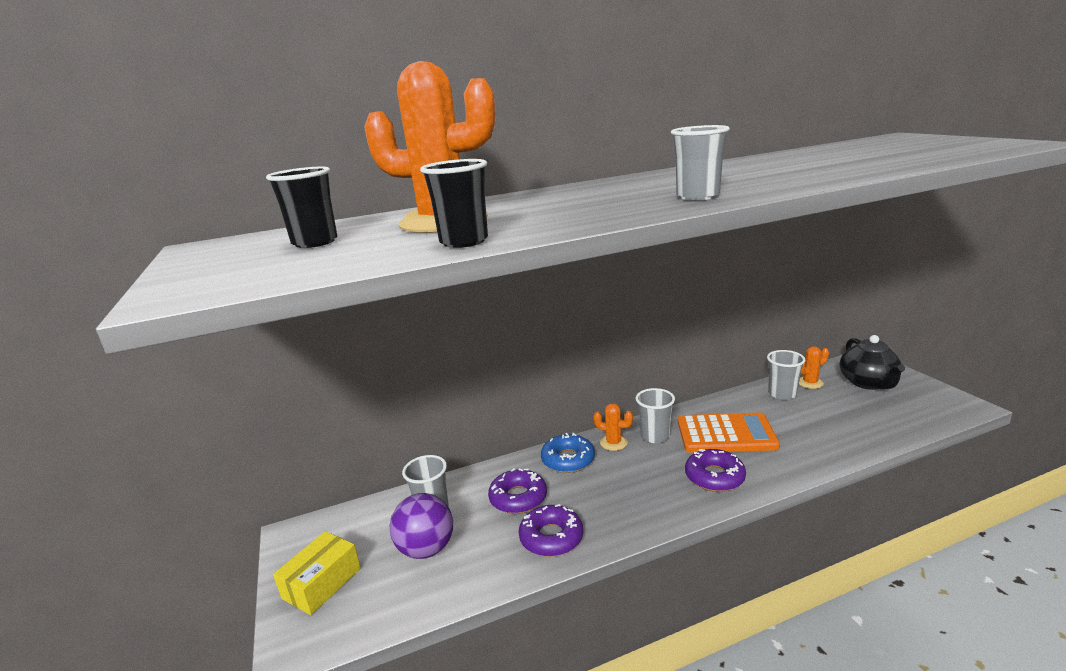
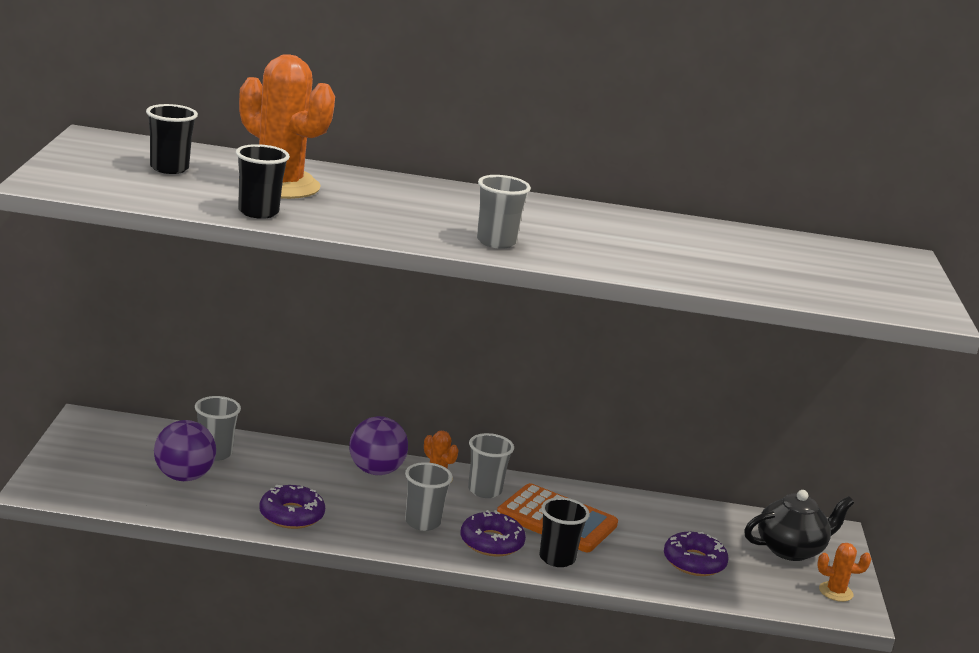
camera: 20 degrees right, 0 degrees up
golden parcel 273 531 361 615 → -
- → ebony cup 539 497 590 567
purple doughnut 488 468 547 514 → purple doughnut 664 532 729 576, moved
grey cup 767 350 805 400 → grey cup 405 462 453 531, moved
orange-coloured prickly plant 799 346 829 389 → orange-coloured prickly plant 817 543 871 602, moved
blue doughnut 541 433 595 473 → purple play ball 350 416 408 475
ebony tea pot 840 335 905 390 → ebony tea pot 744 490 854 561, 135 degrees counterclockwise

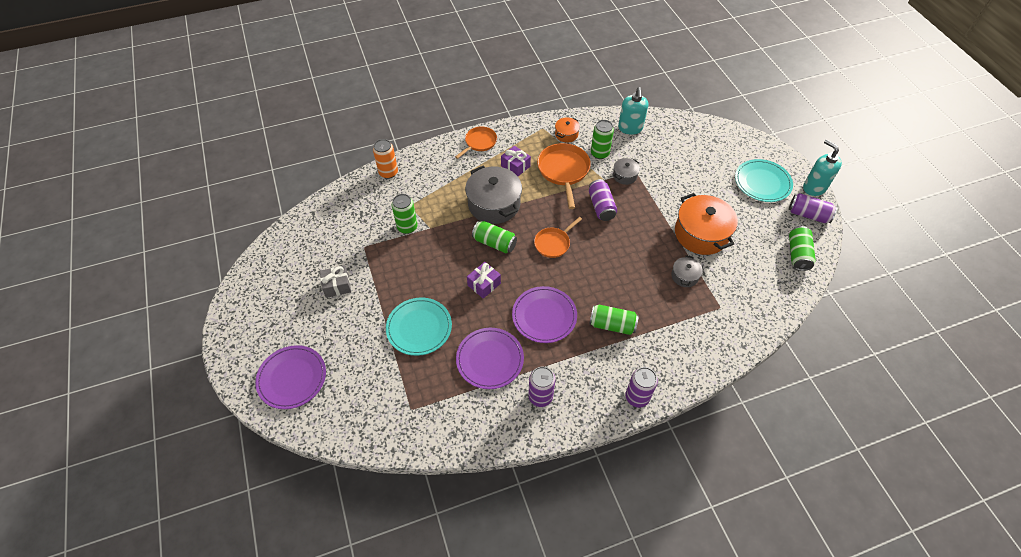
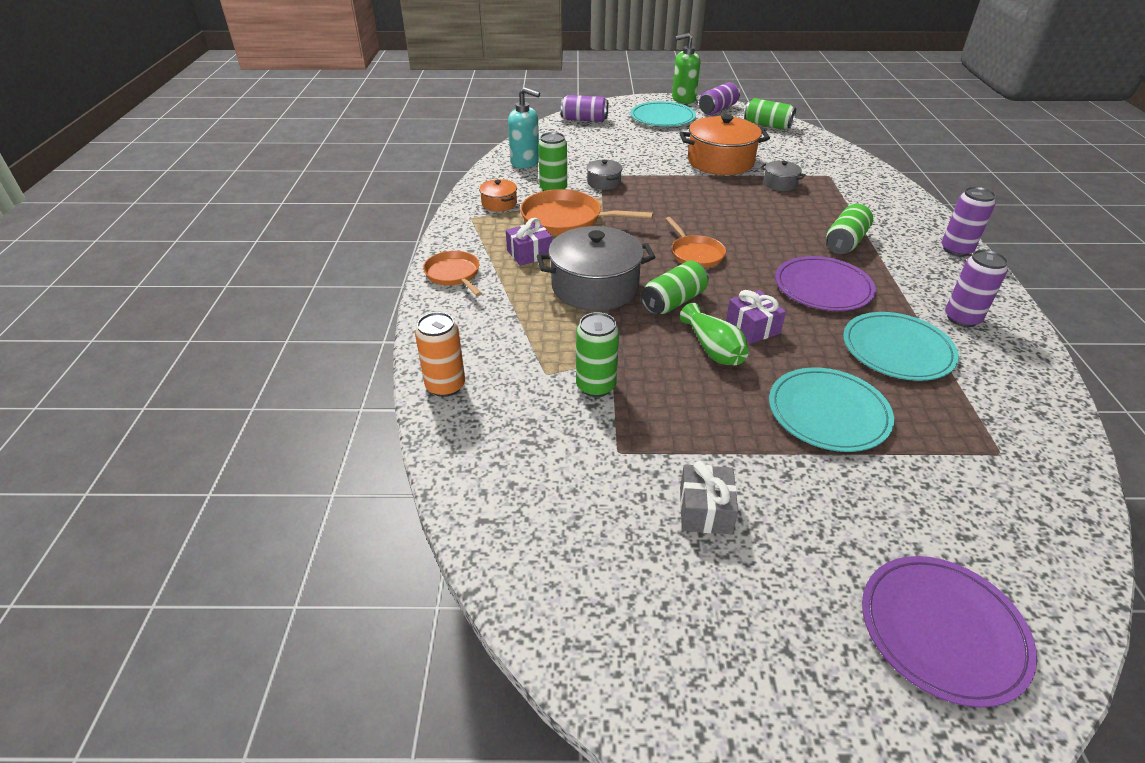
camera: 70 degrees left, 15 degrees down
- → leaf-green tall vase 680 303 749 365
purple can 589 179 617 221 → purple can 561 95 608 122, moved
purple plate 456 328 524 389 → teal plate 843 312 959 381
teal soap dispenser 803 139 842 196 → leaf-green soap dispenser 672 33 700 104

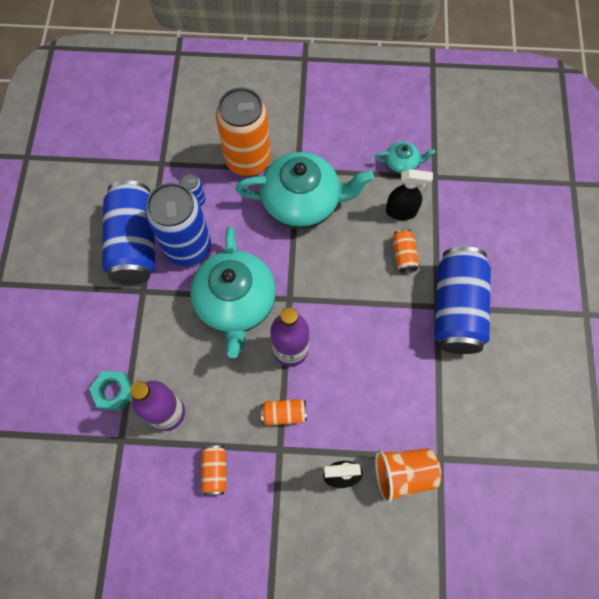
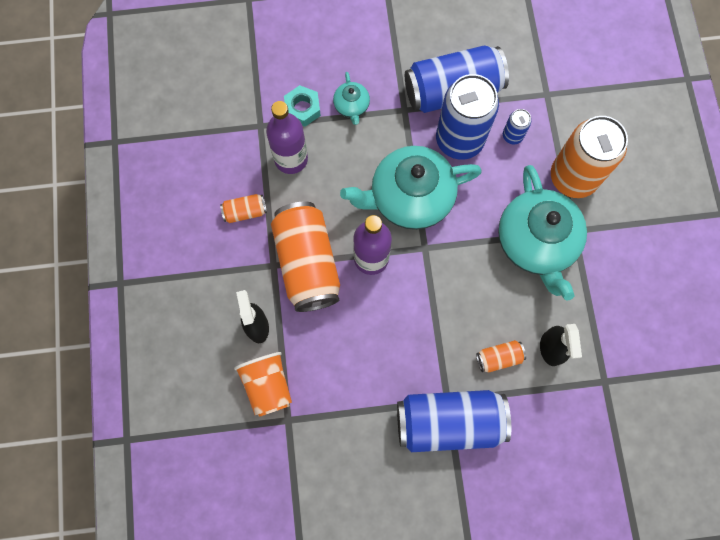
camera: 80 degrees right, 5 degrees up
teal tea pot 375 142 435 175 → teal tea pot 333 72 370 125, moved
orange-coloured can 261 399 307 425 → orange-coloured can 271 202 340 312, x2.28

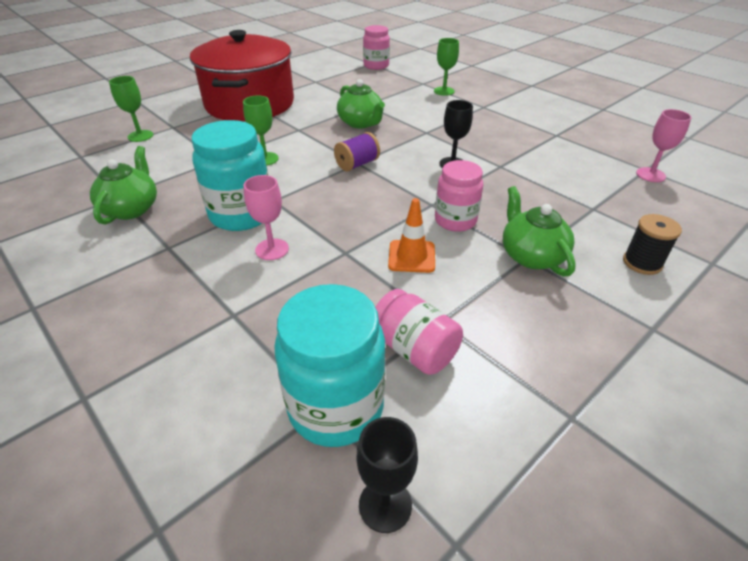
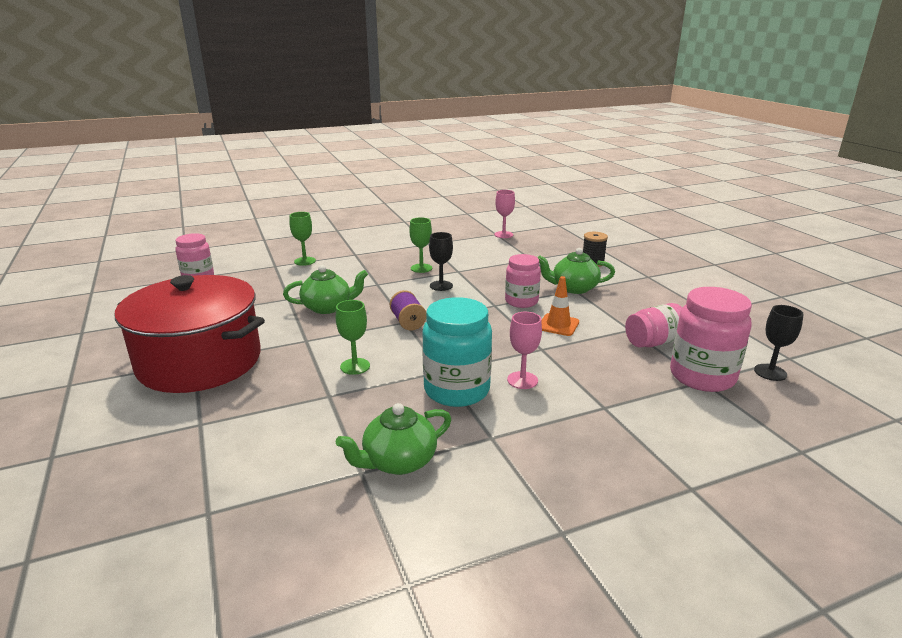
camera: 70 degrees left, 15 degrees down
leaf-green goblet 109 76 153 142 → leaf-green goblet 409 217 432 273, moved
teal preserve jar 274 284 386 447 → rosy preserve jar 670 287 752 392
leaf-green tea pot 90 146 157 224 → leaf-green tea pot 336 403 451 475, 60 degrees counterclockwise

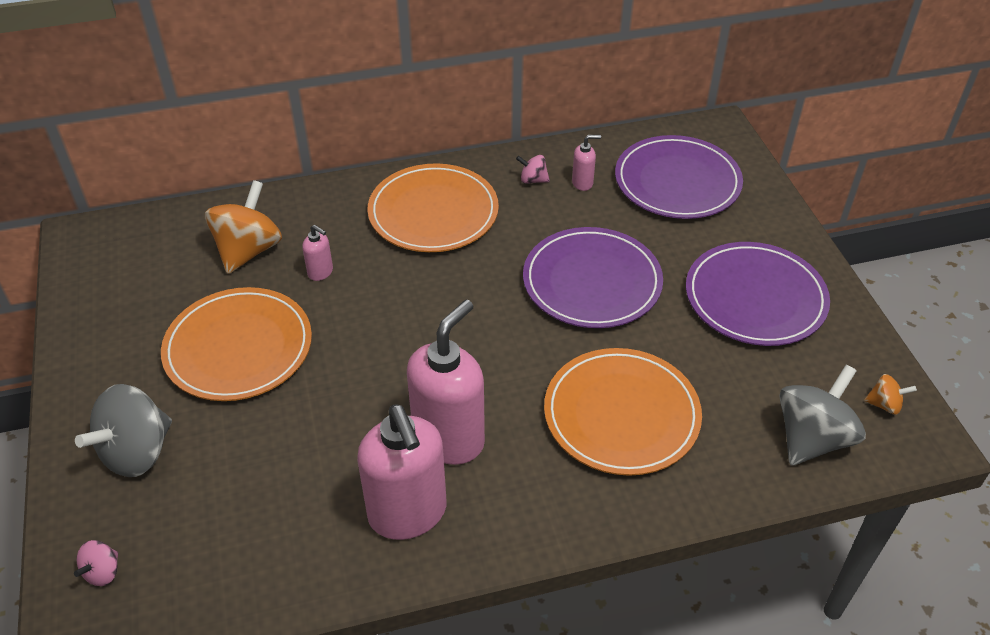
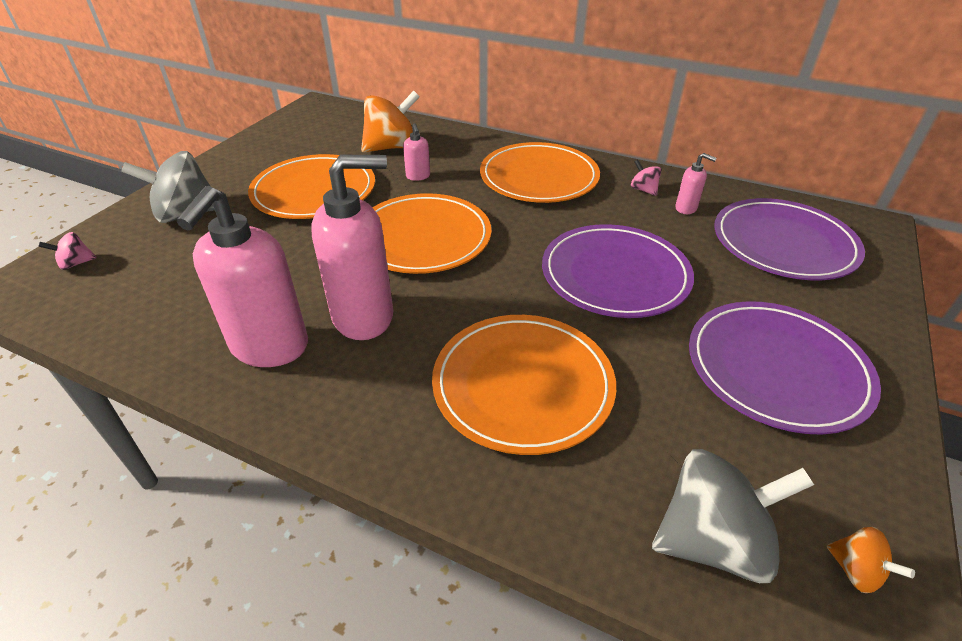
camera: 40 degrees right, 5 degrees down
- → orange-coloured plate 372 193 492 274

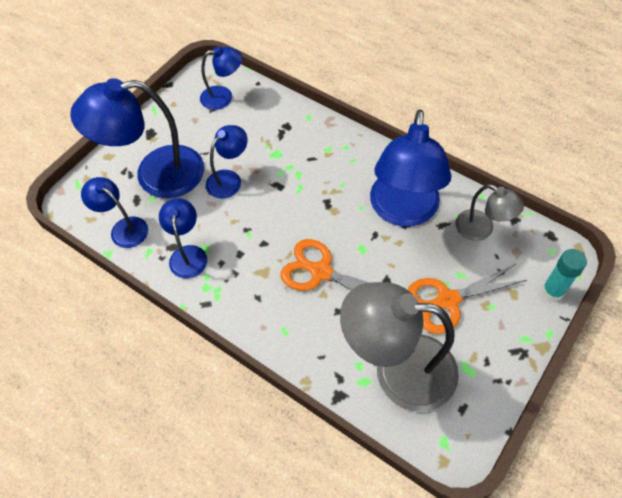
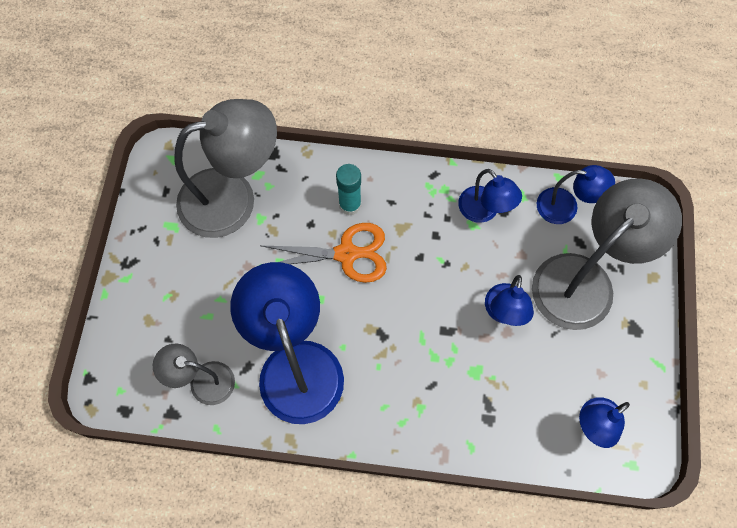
camera: 150 degrees right, 10 degrees up
orange-coloured shears 407 264 527 334 → -
teal glue stick 542 249 587 301 → teal glue stick 336 164 361 215, moved
blue desk lamp 70 78 204 198 → grey desk lamp 532 178 682 330

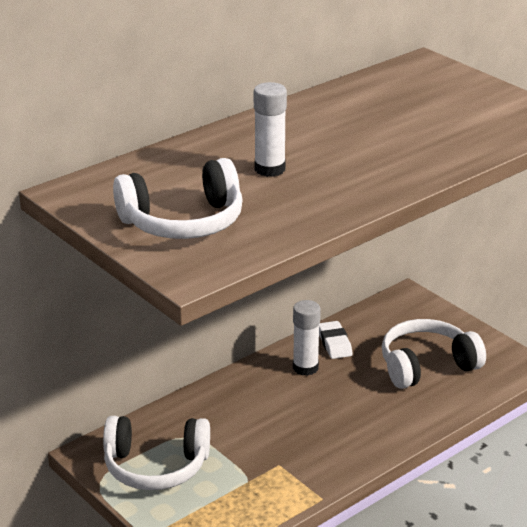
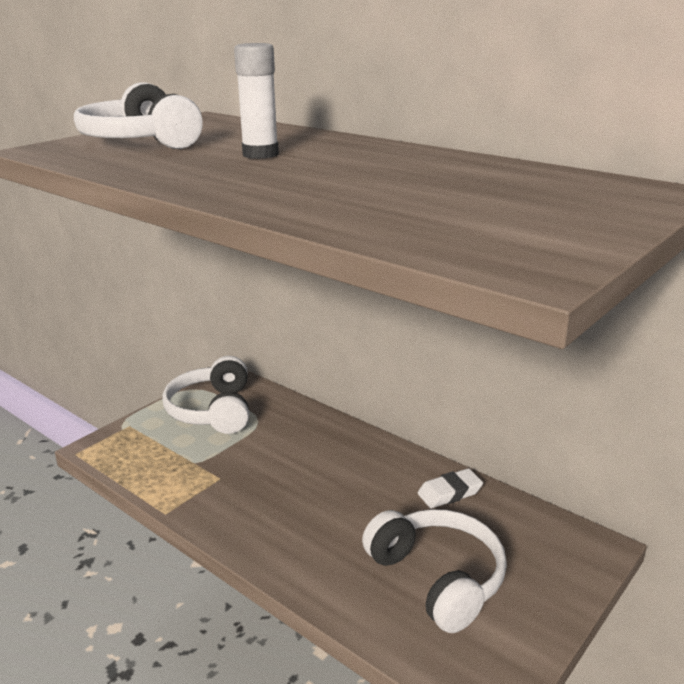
camera: 80 degrees right, 5 degrees down
pure white glue stick 293 300 321 376 → -

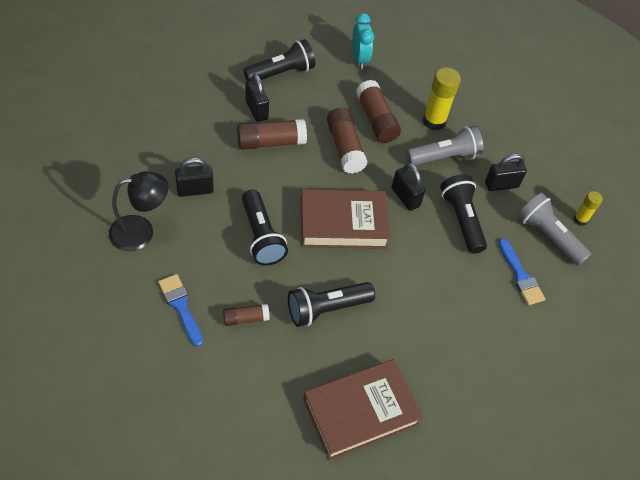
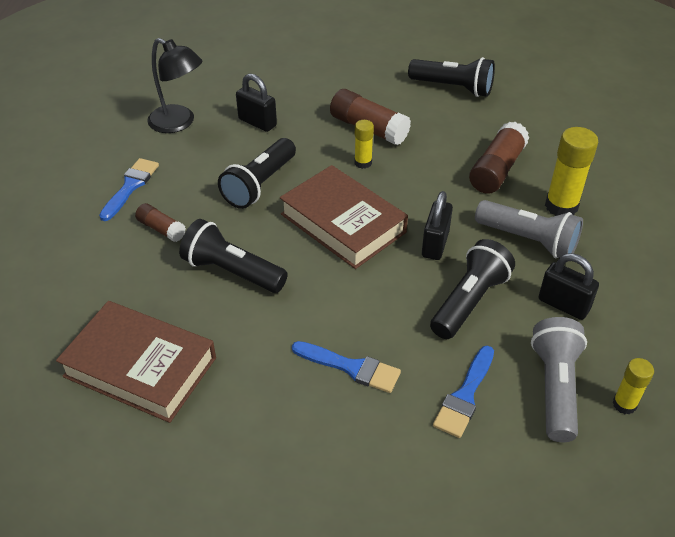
camera: 55 degrees right, 10 degrees down
ebony padlock 245 74 269 122 → -
dark brown glue stick 327 107 367 174 → -
teal bedside clock 352 13 374 69 → -
- → blue paint brush 292 341 401 393
- → golden glue stick 354 120 374 169

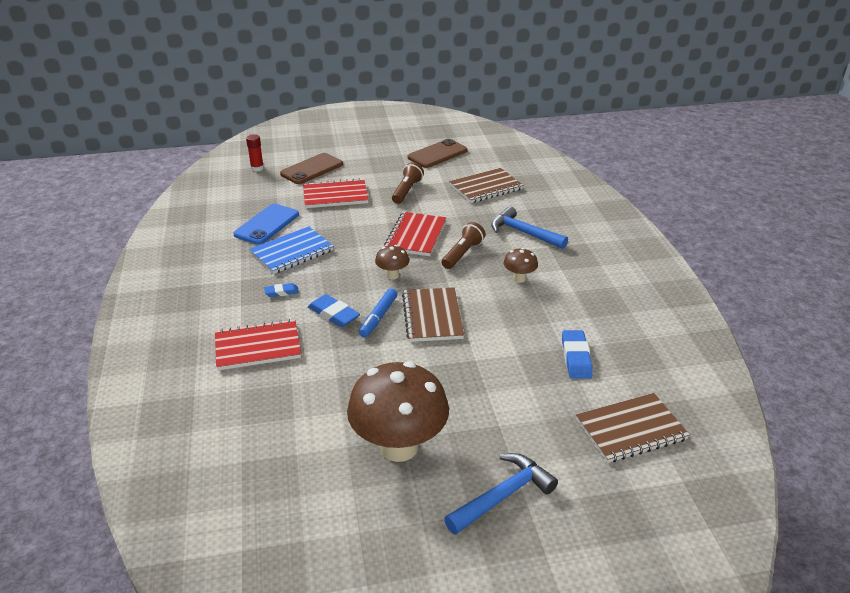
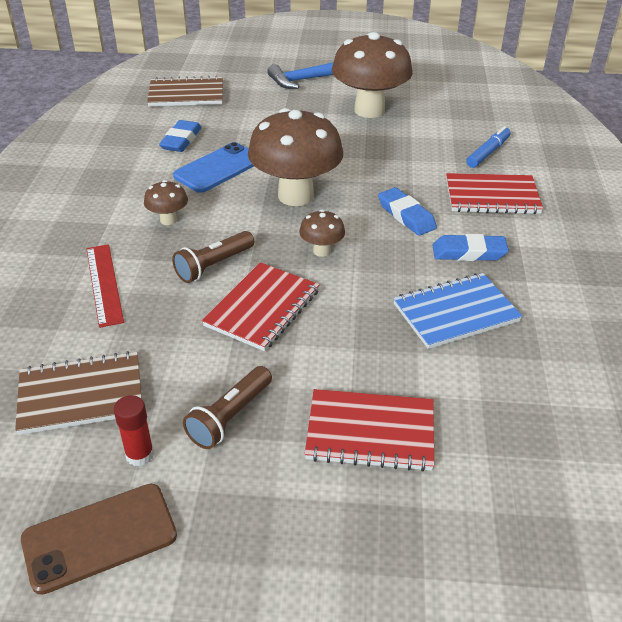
camera: 165 degrees left, 5 degrees up
dark brown mobile phone 280 153 343 184 → -
blue mobile phone 233 204 299 245 → blue mobile phone 173 142 254 193, moved
scarlet glue stick 246 134 264 172 → scarlet glue stick 114 395 154 466, moved
blue marker 359 288 397 338 → blue marker 466 126 511 168, moved
dark brown notebook 402 287 464 342 → dark brown toadstool 248 108 343 206
blue hammer 491 206 568 249 → scarlet ruler 86 244 124 328
blue pencil eraser 264 283 299 297 → blue pencil eraser 433 234 509 261, x1.67

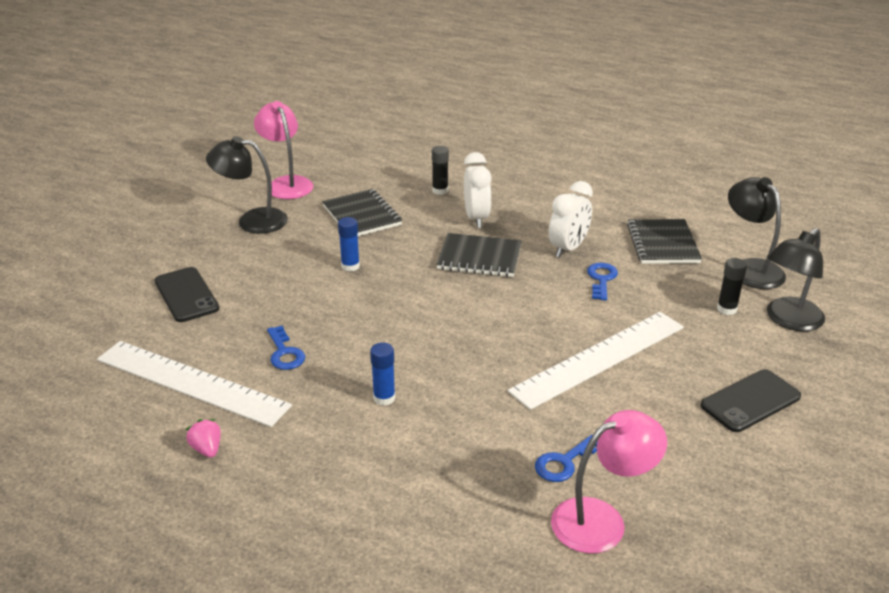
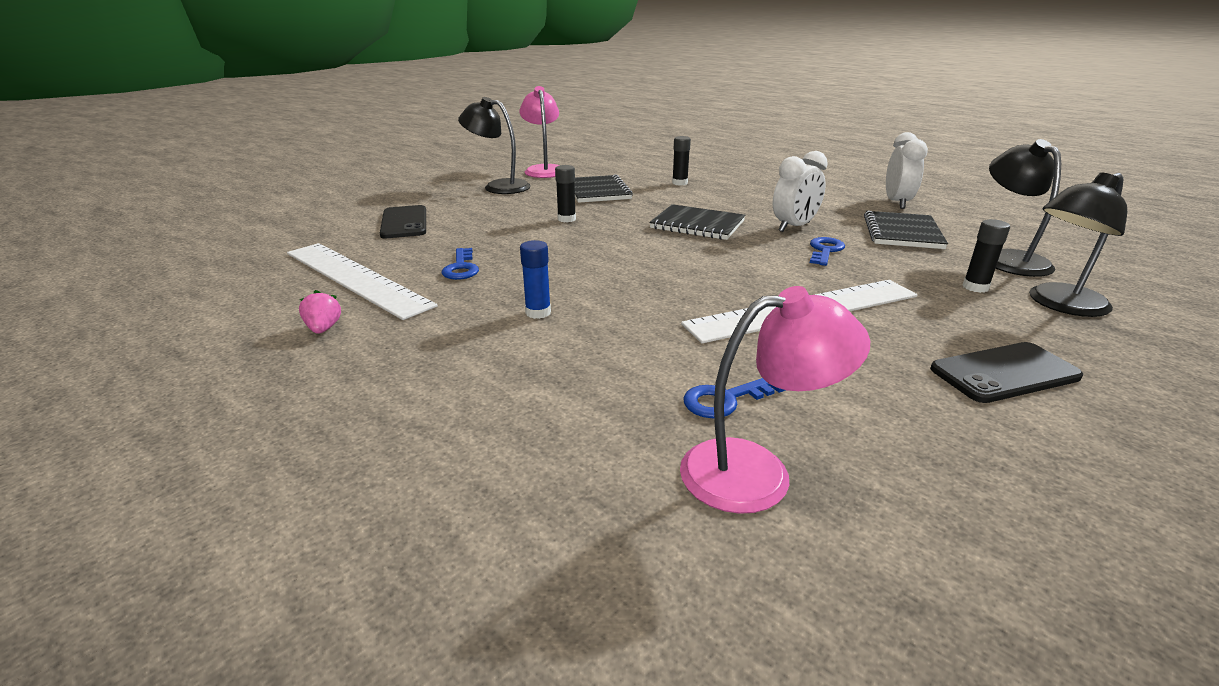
camera: 15 degrees right, 5 degrees down
pure white bedside clock 464 152 492 228 → pure white bedside clock 886 132 928 209, moved
blue glue stick 338 217 360 272 → ebony glue stick 555 165 576 222

